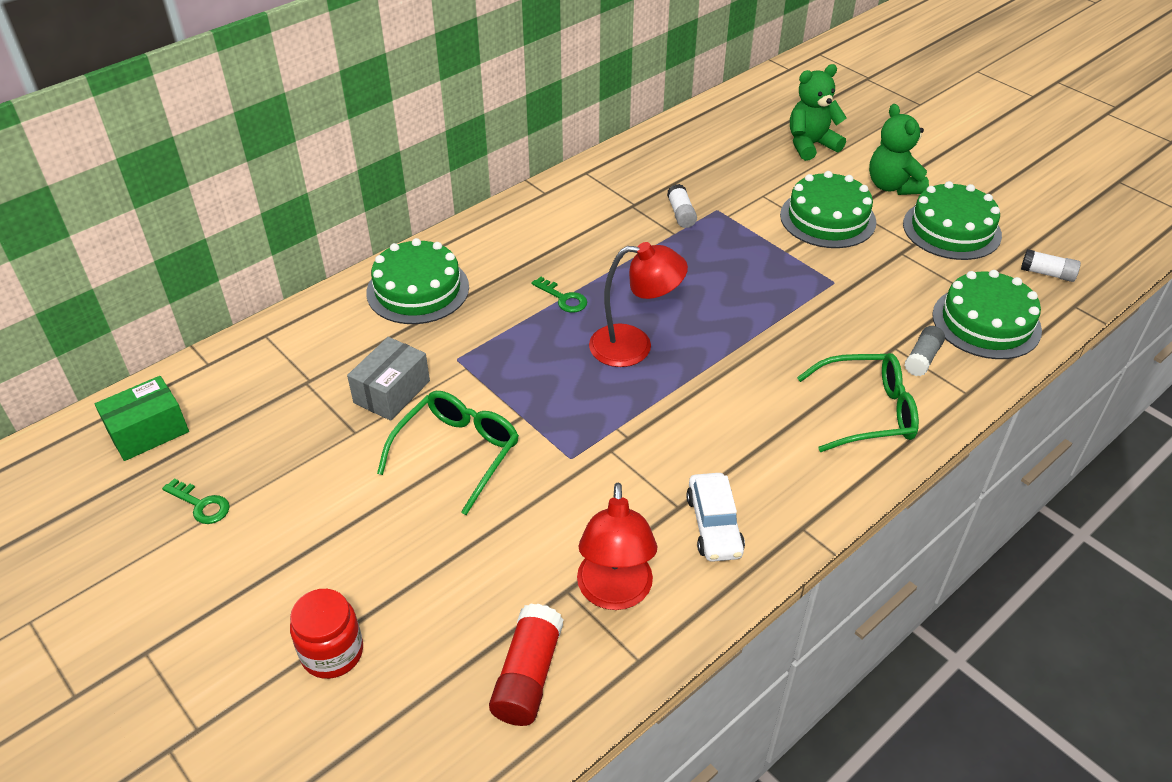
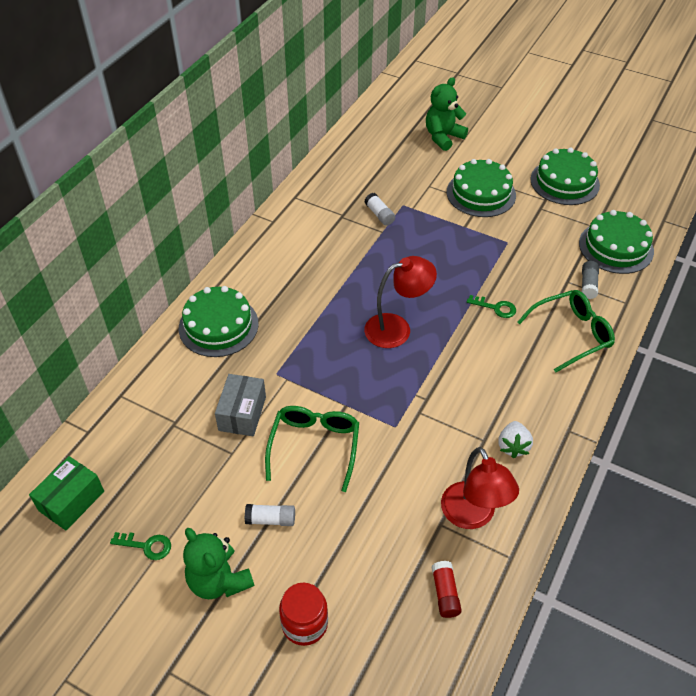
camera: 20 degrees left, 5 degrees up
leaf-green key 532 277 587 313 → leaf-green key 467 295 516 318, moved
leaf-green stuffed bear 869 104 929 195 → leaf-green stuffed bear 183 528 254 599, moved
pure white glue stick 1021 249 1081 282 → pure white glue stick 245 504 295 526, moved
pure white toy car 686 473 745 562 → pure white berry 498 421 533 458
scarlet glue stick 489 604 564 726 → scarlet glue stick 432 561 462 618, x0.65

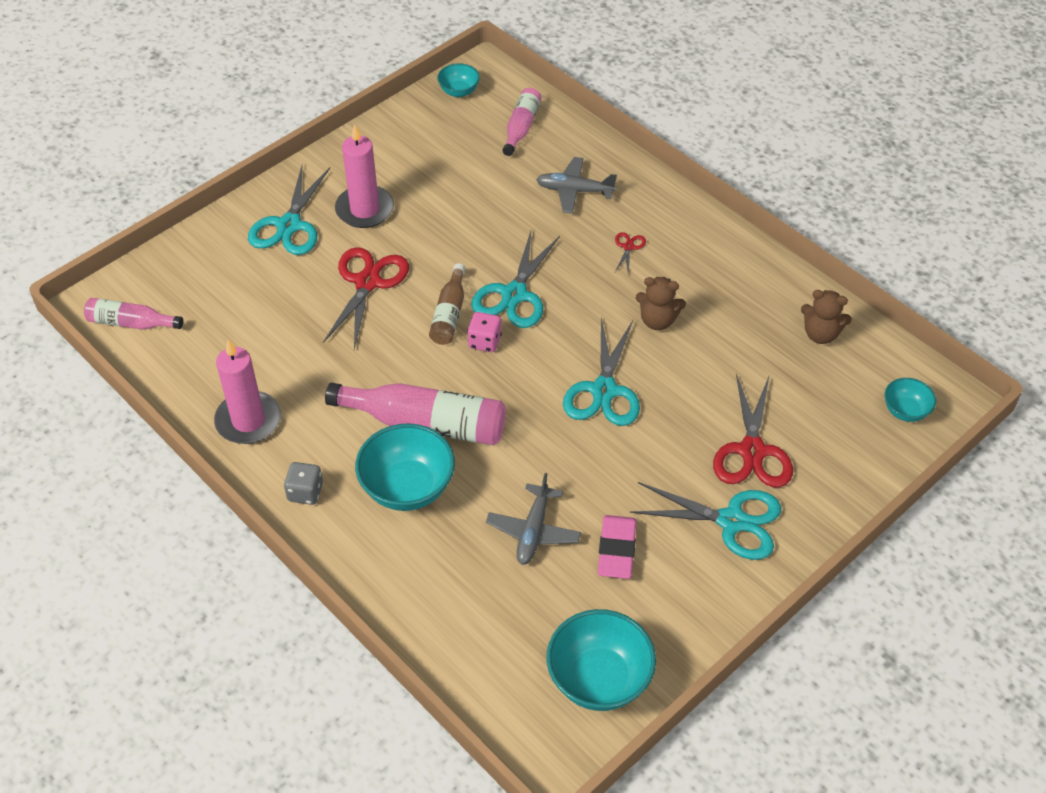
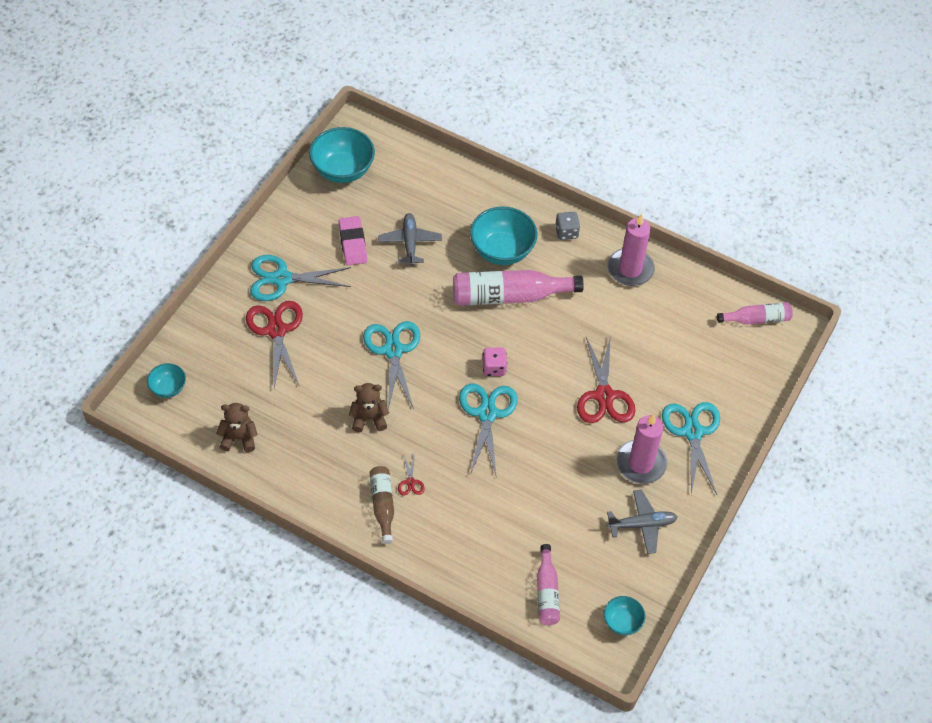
camera: 160 degrees right, 5 degrees up
dark brown bottle 429 263 465 345 → dark brown bottle 370 466 394 544, moved
grey plane 536 157 617 214 → grey plane 607 490 677 554, moved

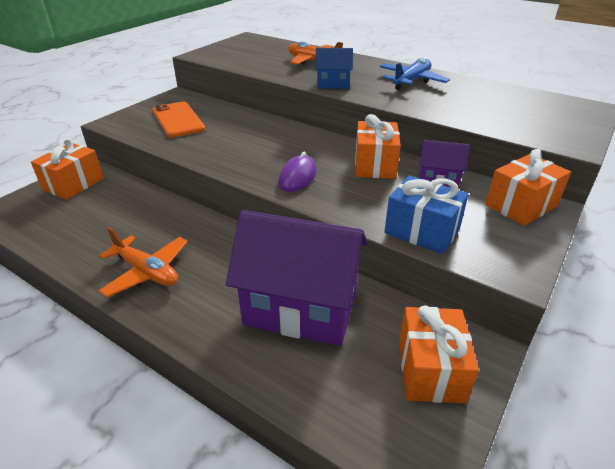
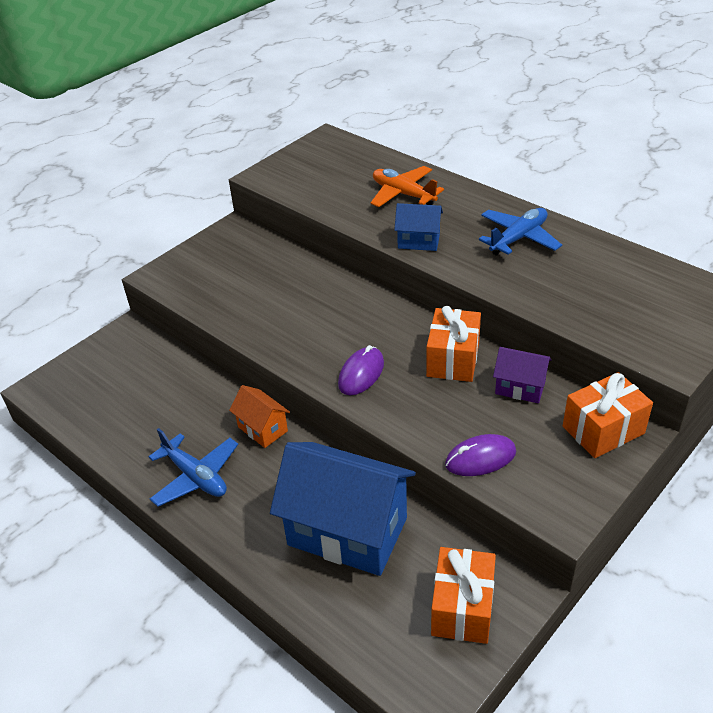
camera: 10 degrees right, 5 degrees up
orange-coloured gift 31 138 104 200 → -
orange-coloured mobile phone 152 102 205 138 → -
- → orange-coloured toy house 229 385 290 448
blue gift 384 175 469 254 → purple PC mouse 445 434 516 476
orange-coloured plane 98 227 188 297 → blue plane 149 428 238 507
purple toy house 226 210 368 346 → blue toy house 270 442 416 576

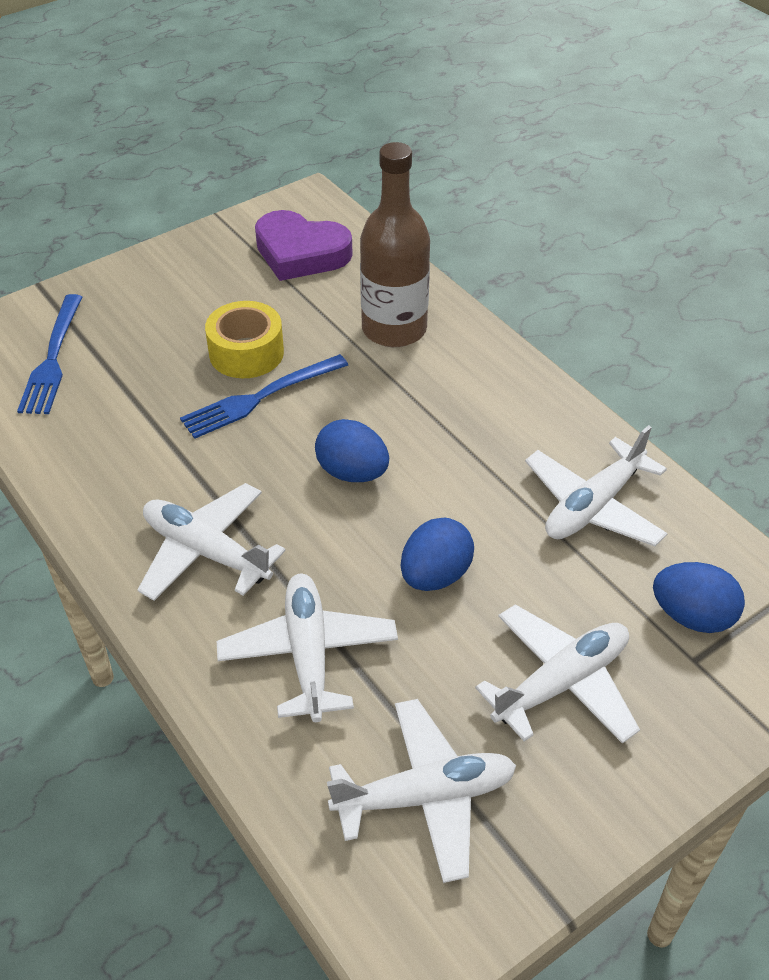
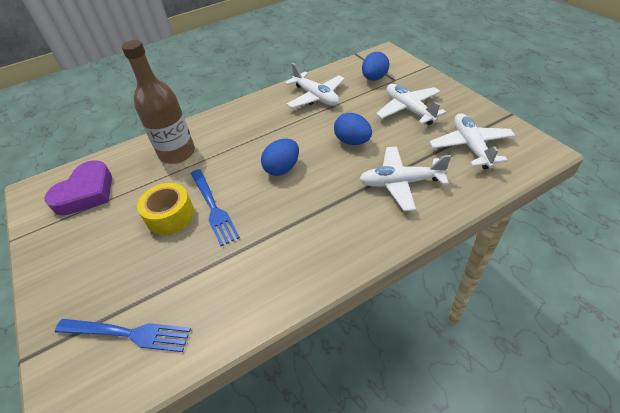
camera: 80 degrees left, 0 degrees up
pure white plane 137 483 286 601 → -

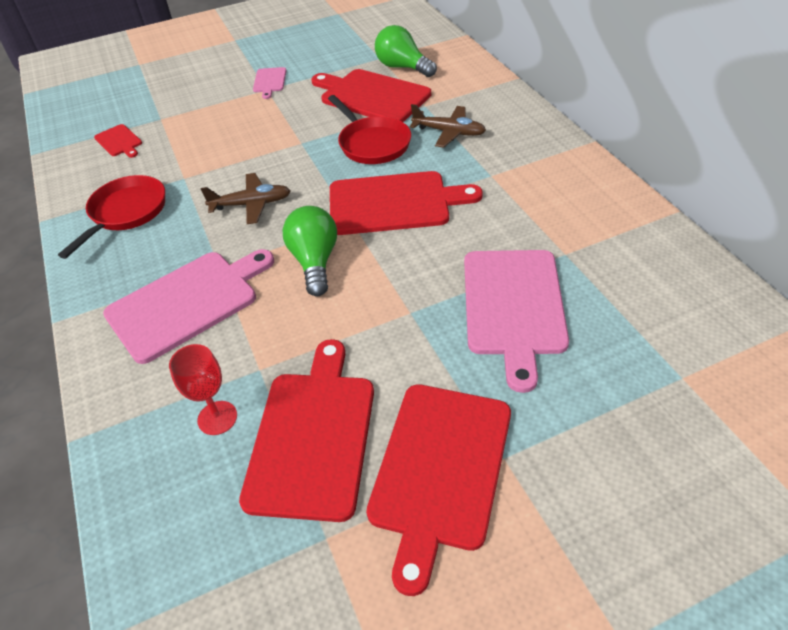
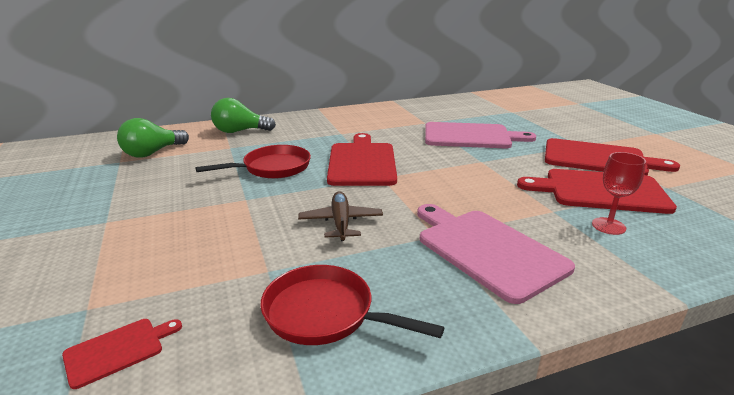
camera: 90 degrees left, 20 degrees down
rosy bread board 253 67 286 99 → -
scarlet bread board 311 69 431 122 → -
dark brown plane 410 104 486 148 → -
leaf-green light bulb 283 206 337 296 → leaf-green light bulb 211 98 276 133, moved

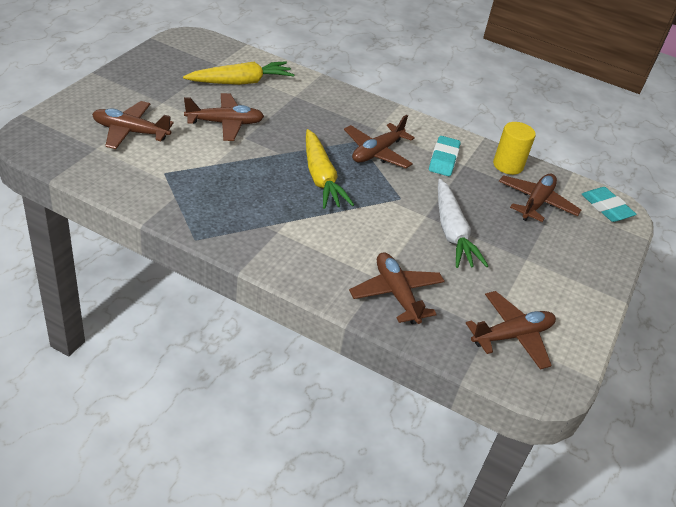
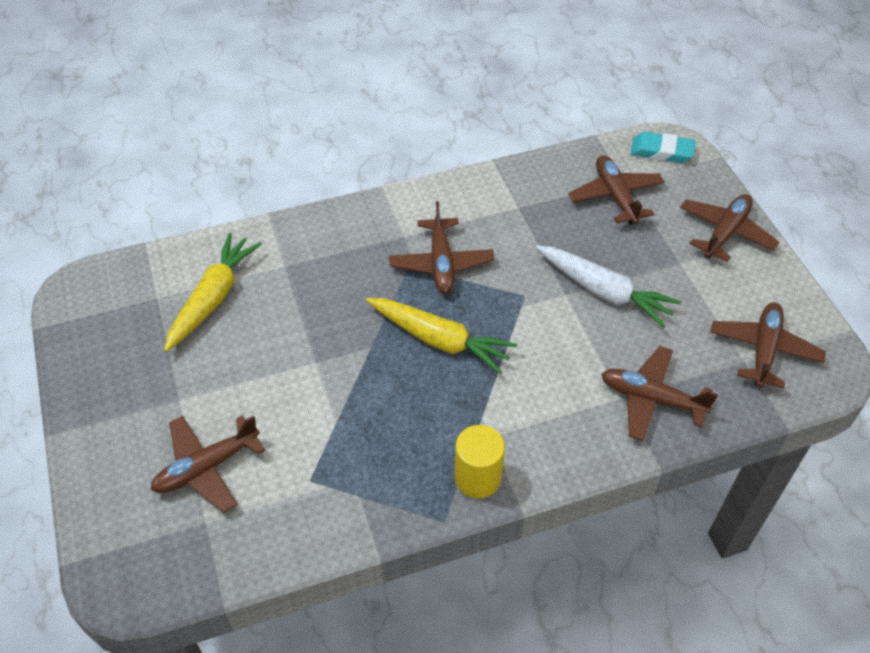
camera: 40 degrees left, 10 degrees up
teal pencil eraser 429 136 461 176 → -
dark brown plane 184 93 264 141 → dark brown plane 680 194 779 262, moved
golden cylinder shape 493 122 536 175 → golden cylinder shape 454 425 505 498, moved

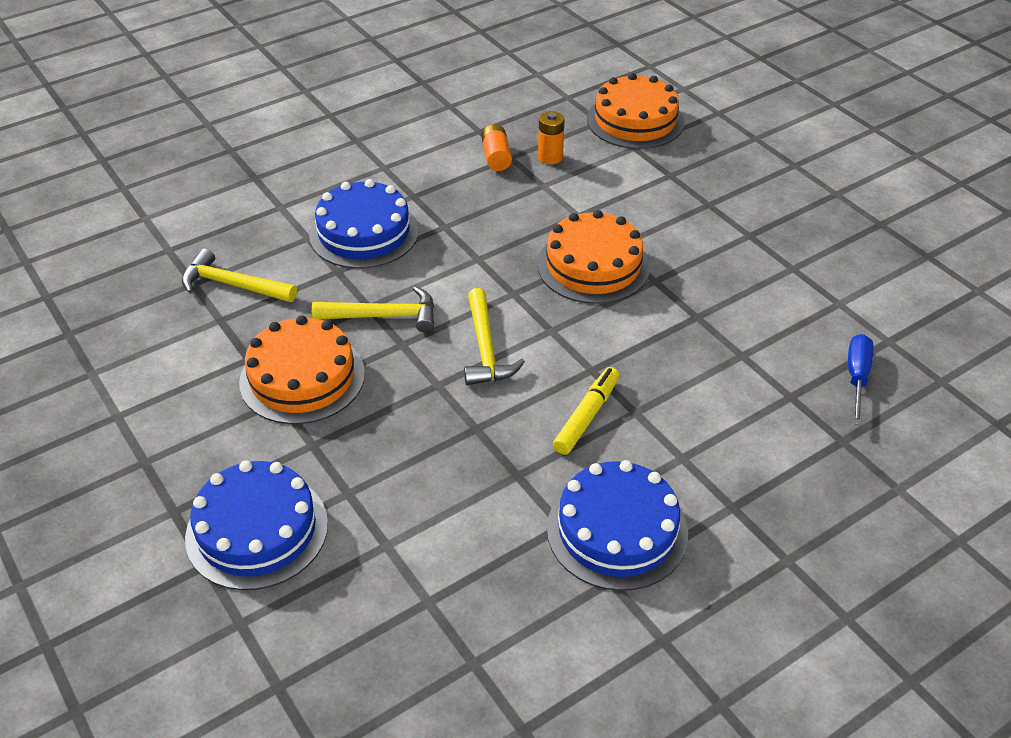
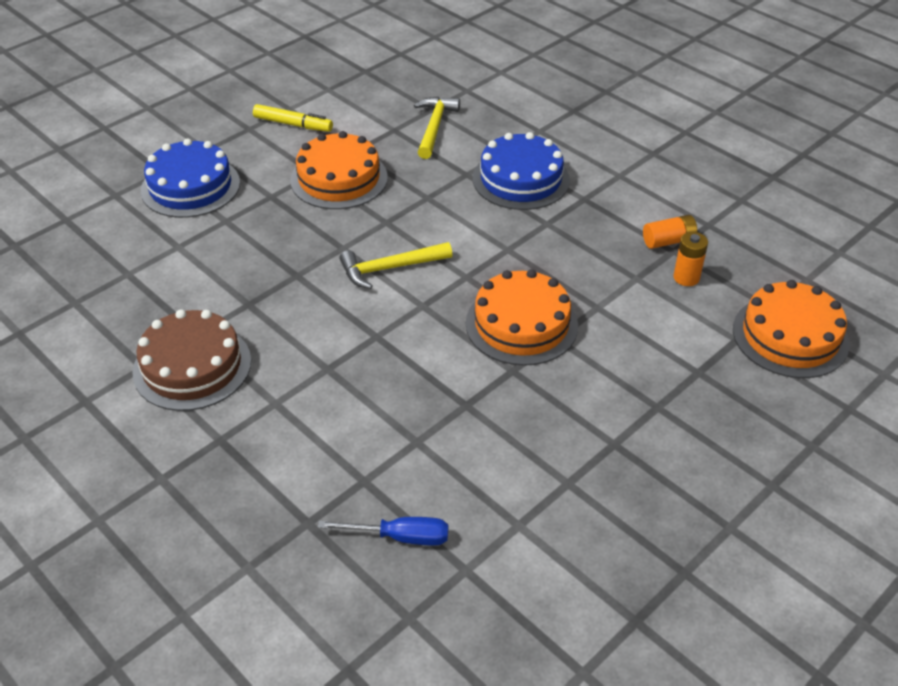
camera: 80 degrees right, 0 degrees up
golden hammer 312 286 434 333 → -
golden marker 553 367 619 455 → golden marker 253 104 333 132, moved
blue gateau 547 460 688 591 → dark brown gateau 132 309 251 411

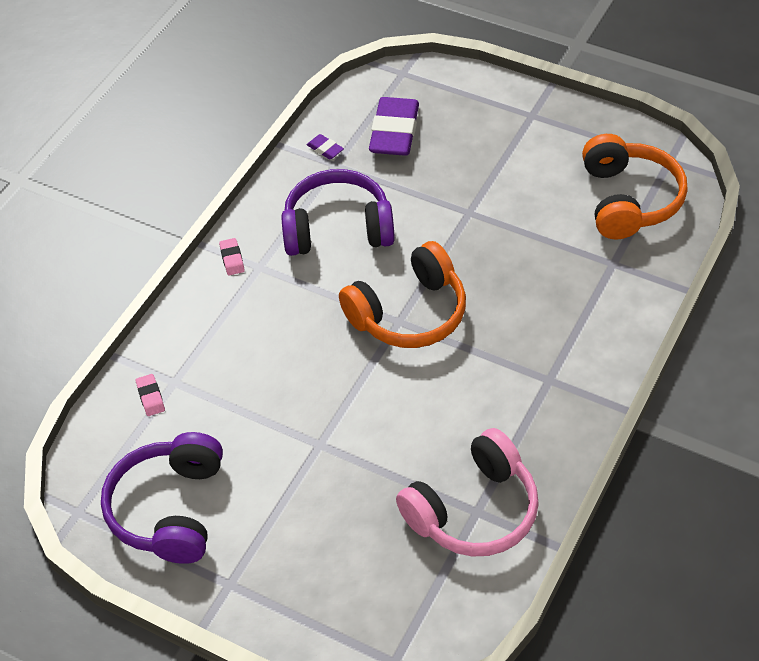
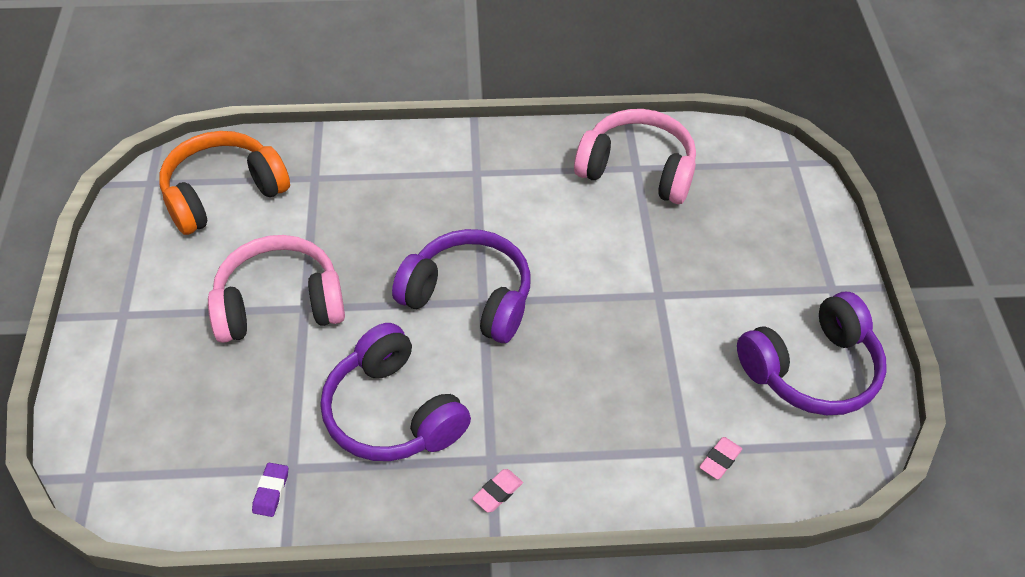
camera: 125 degrees left, 0 degrees up
purple pencil eraser 369 97 419 156 → -
- → rosy headphones 208 235 345 343
orange-coloured headphones 339 241 466 348 → purple headphones 392 229 531 343

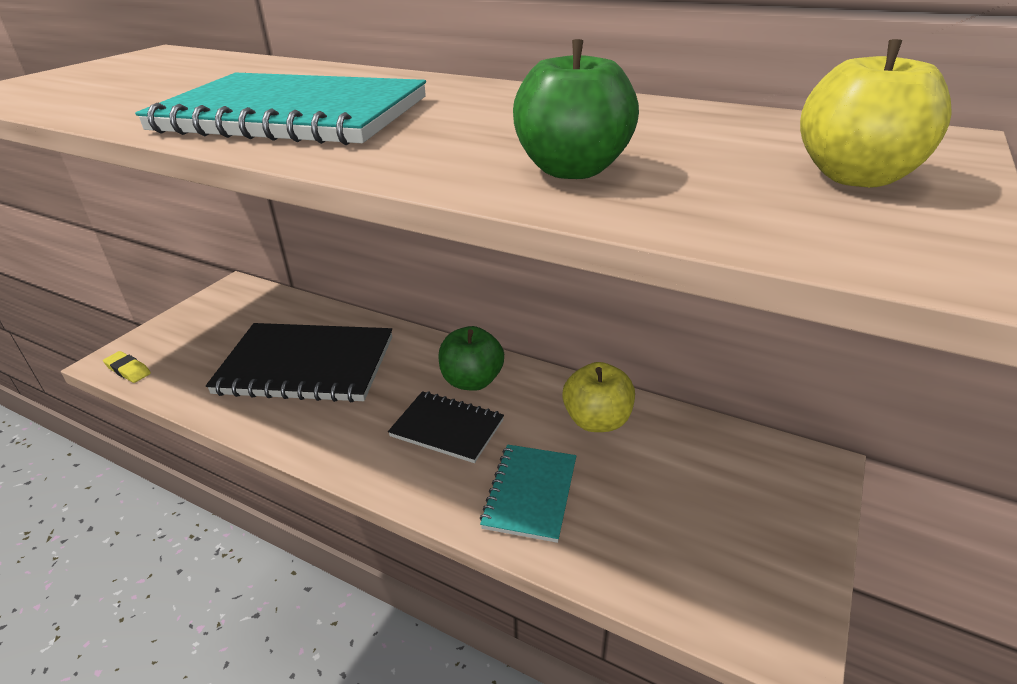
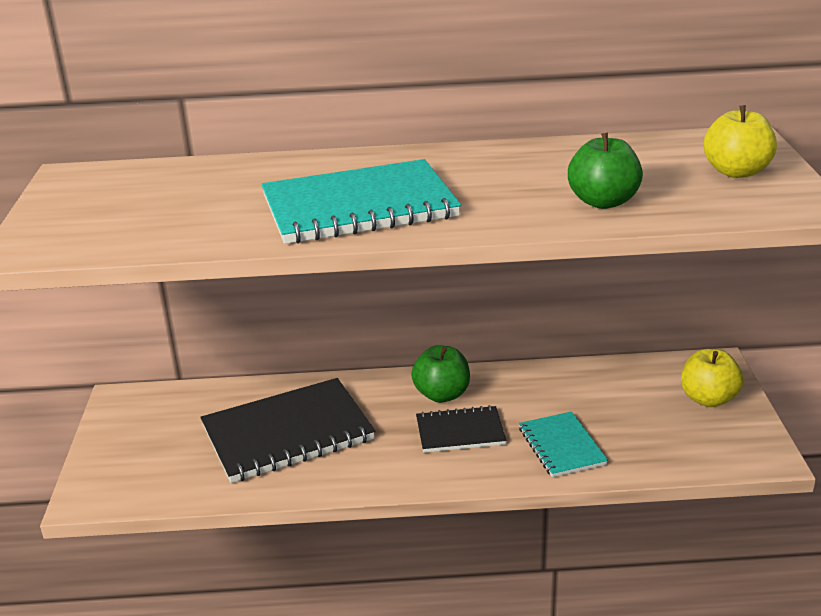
camera: 30 degrees left, 5 degrees down
golden pencil eraser 103 351 151 383 → -
golden toy apple 562 362 635 432 → golden toy apple 681 349 743 407, moved

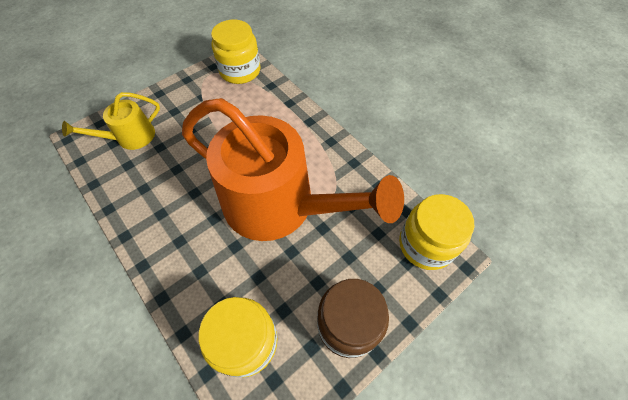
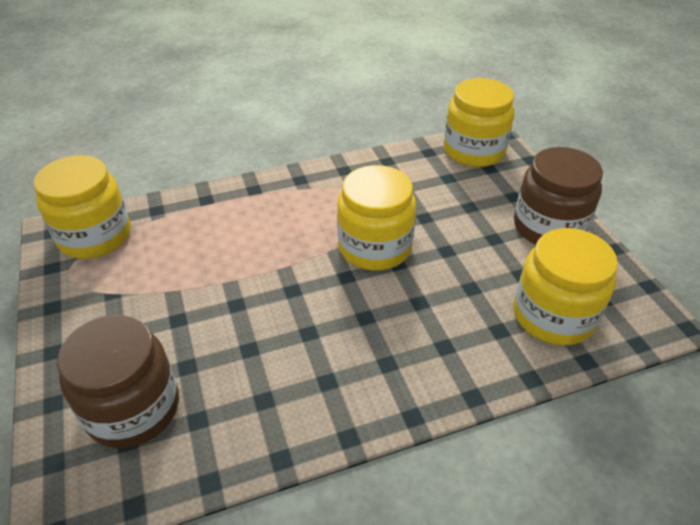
camera: 70 degrees left, 15 degrees down
golden watering can 62 92 160 150 → dark brown preserve jar 57 315 179 448
orange-coloured watering can 182 98 404 241 → golden preserve jar 337 165 416 271

